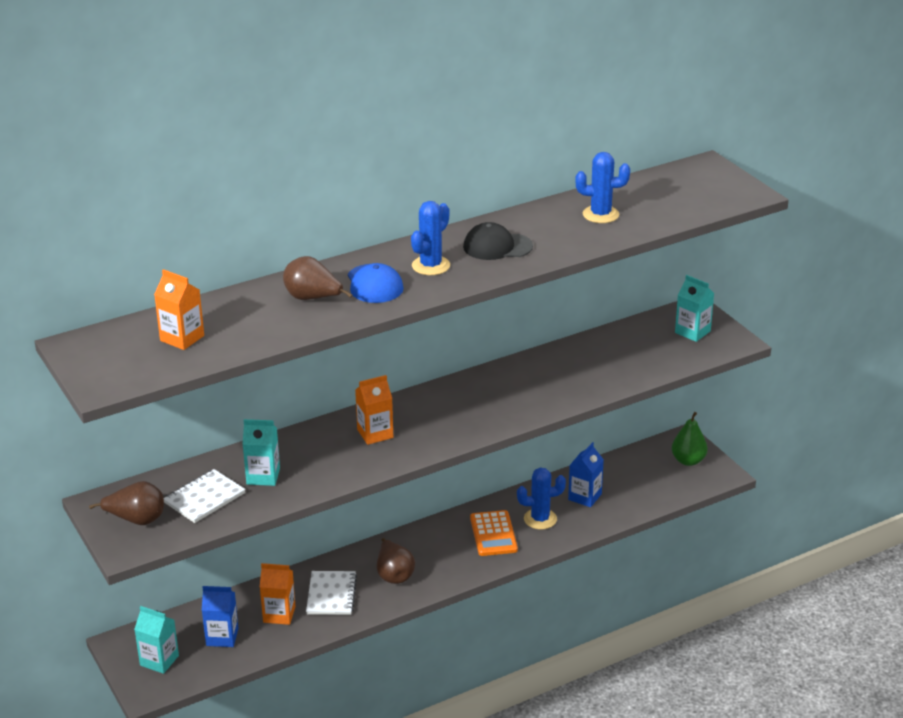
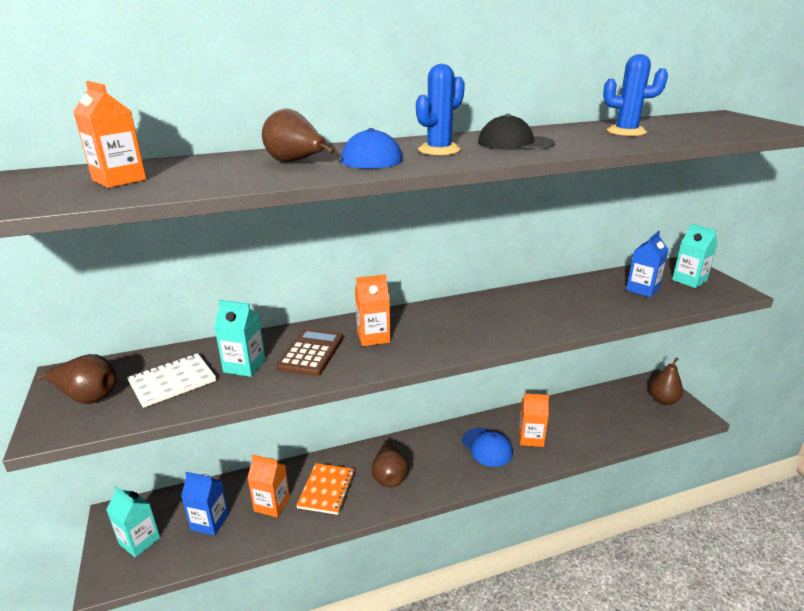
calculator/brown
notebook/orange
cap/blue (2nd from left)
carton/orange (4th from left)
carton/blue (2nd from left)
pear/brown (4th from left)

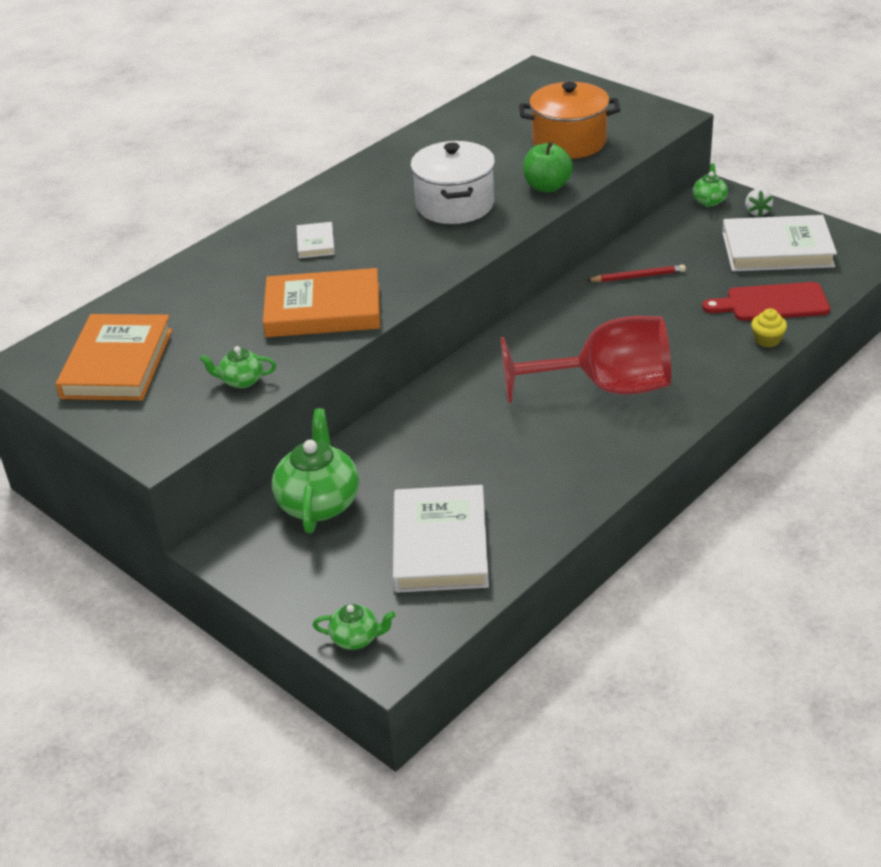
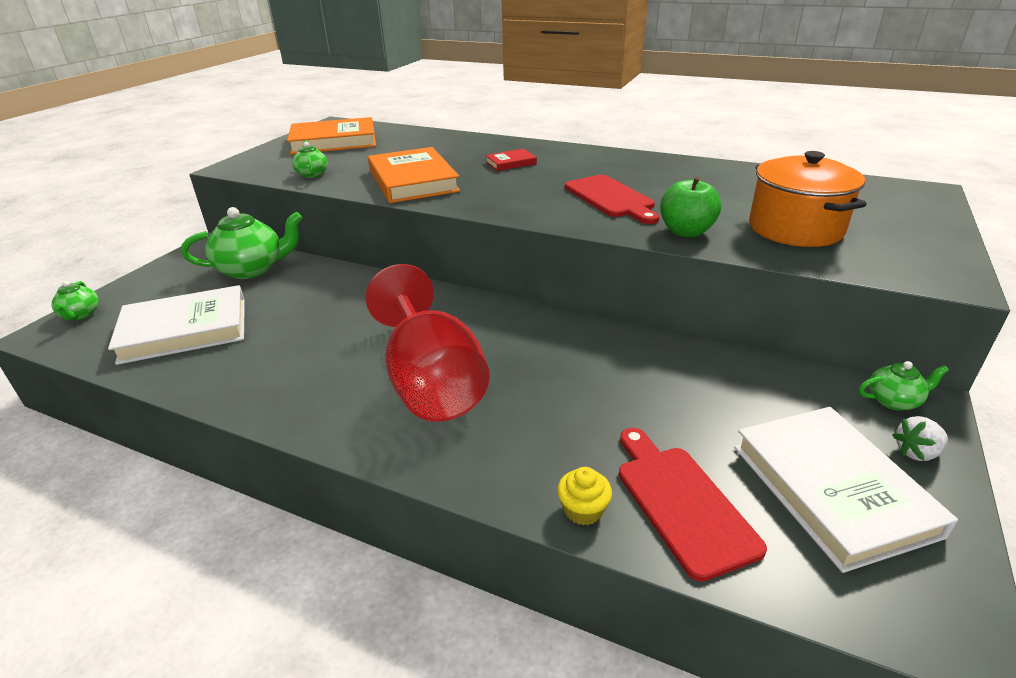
book/red
cutting board/red (1st from left)
pencil/red

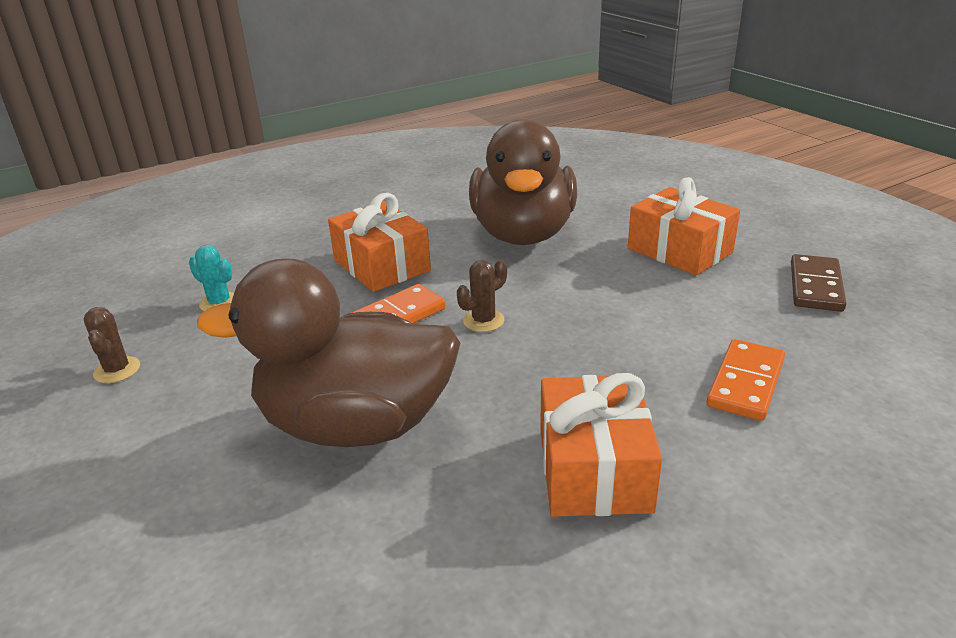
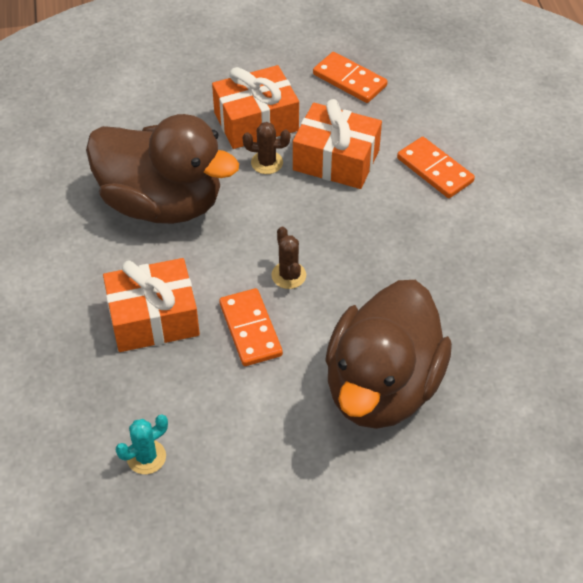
cactus/brown (1st from left)
gift/orange (3rd from left)
domino/orange (2nd from left)

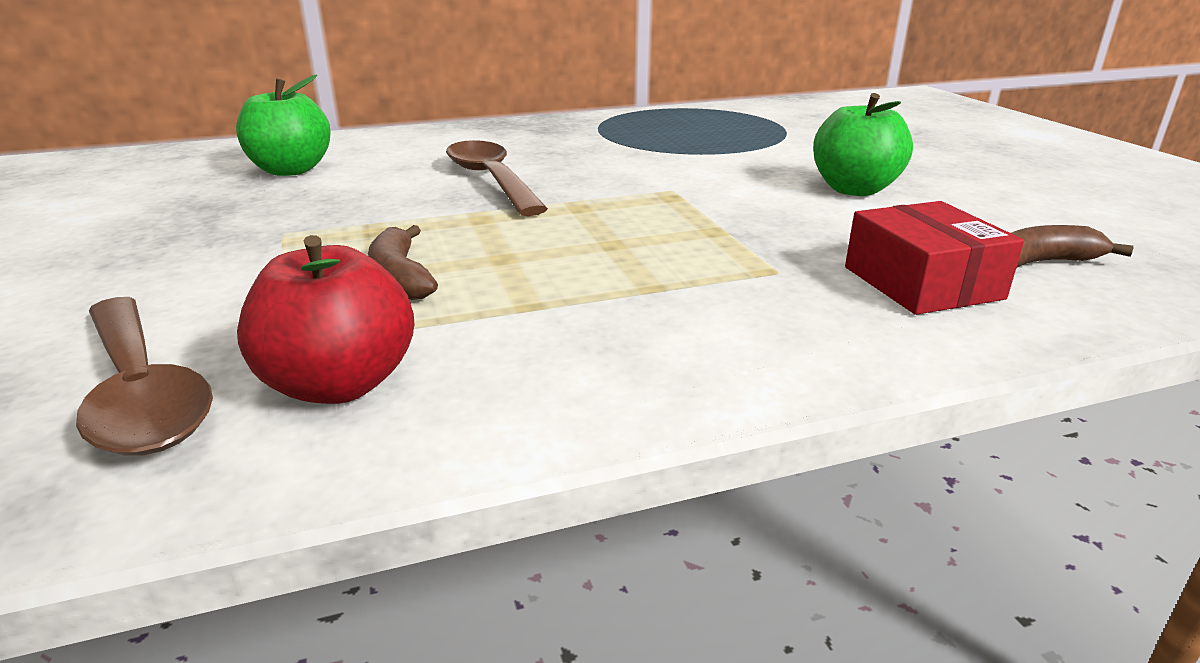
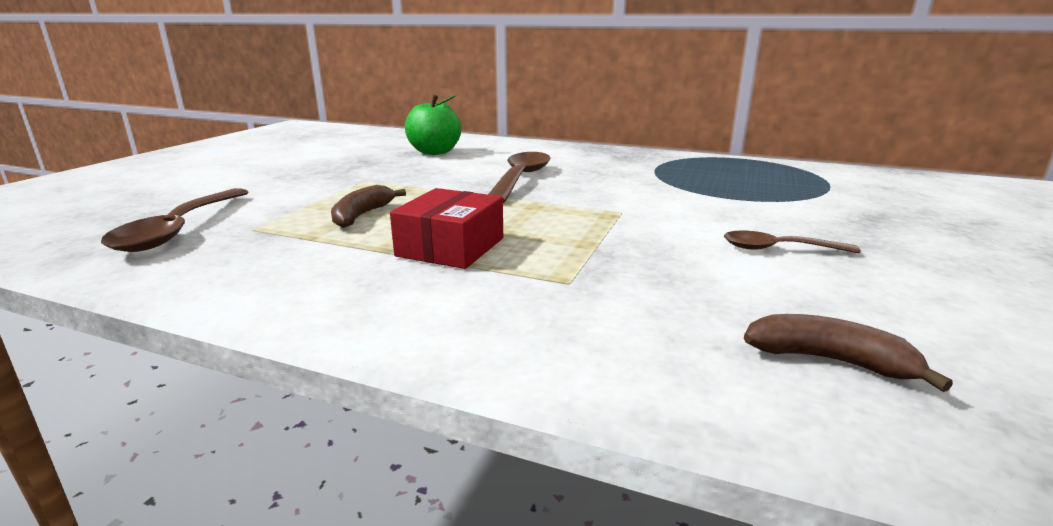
box/red
spoon/brown (3rd from left)
apple/red

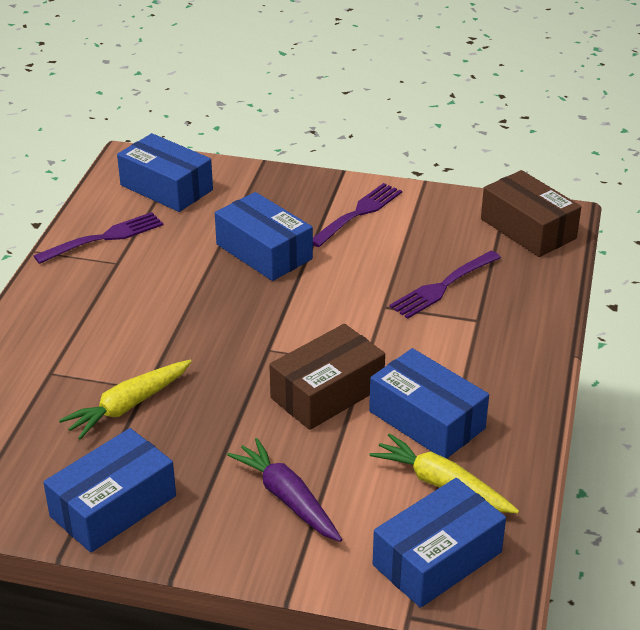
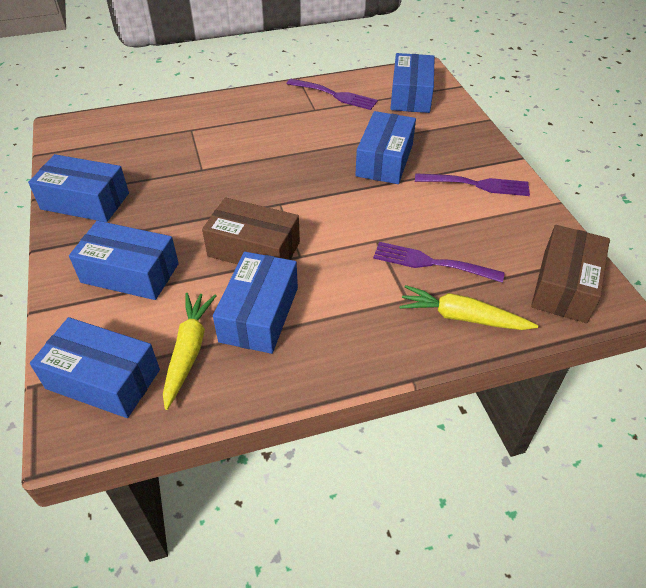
box/blue (3rd from left)
carrot/yellow (2nd from left)

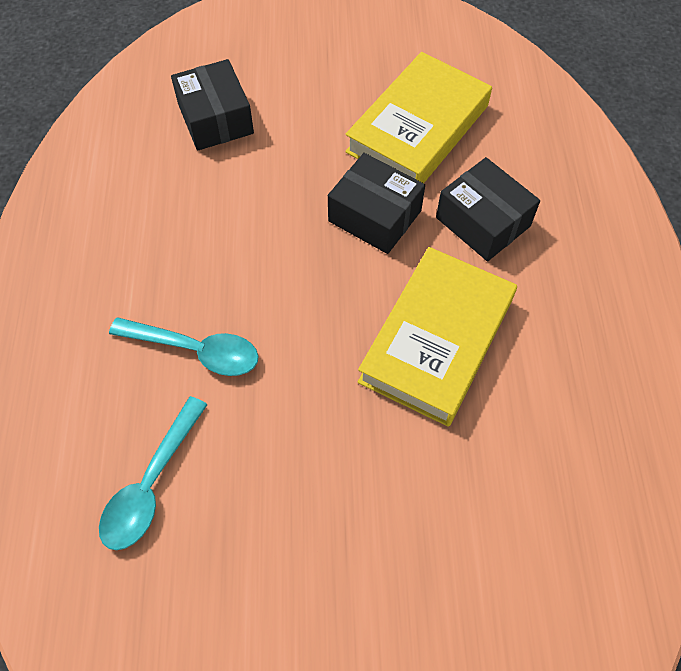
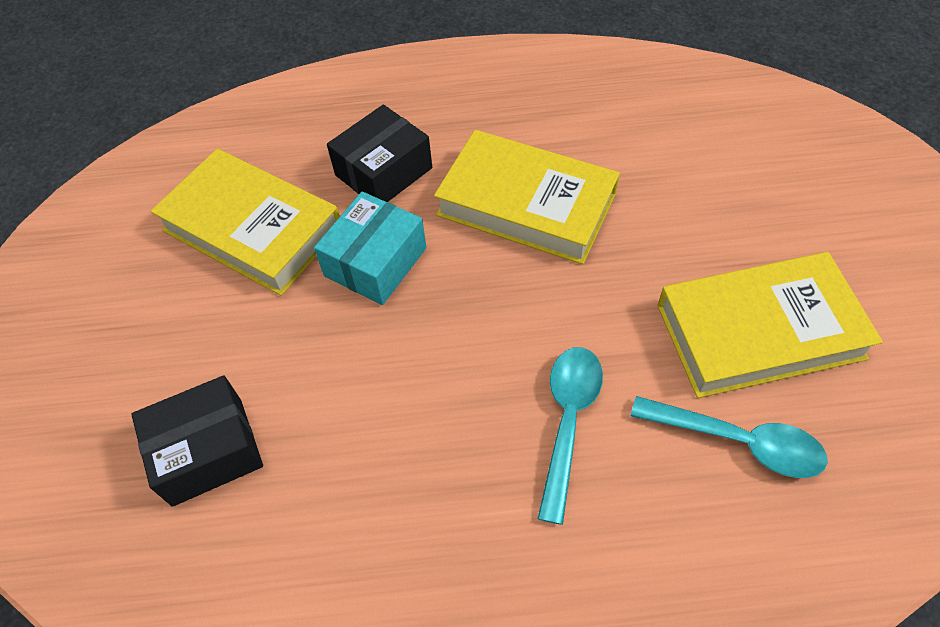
box/turquoise
book/yellow (3rd from left)

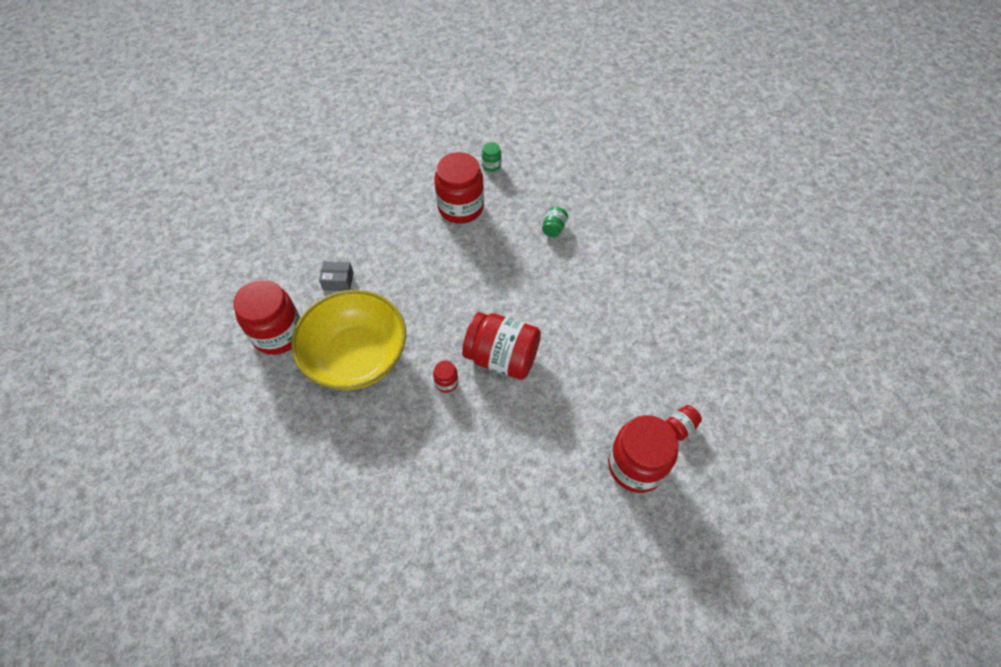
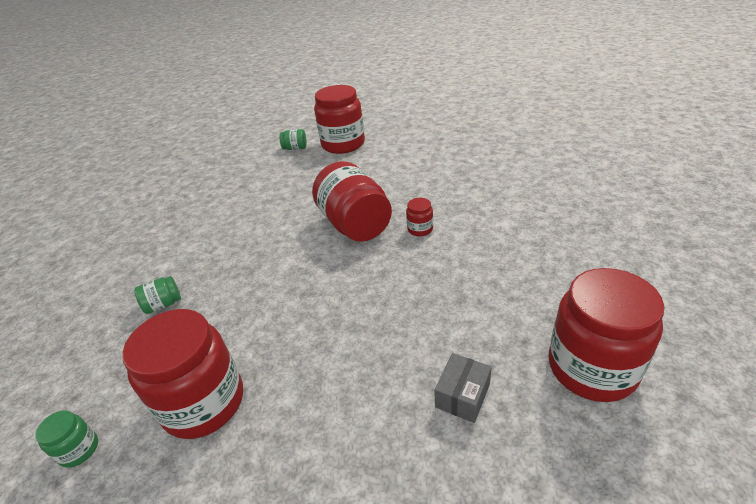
jar/green (3rd from left)
box/grey
bowl/yellow

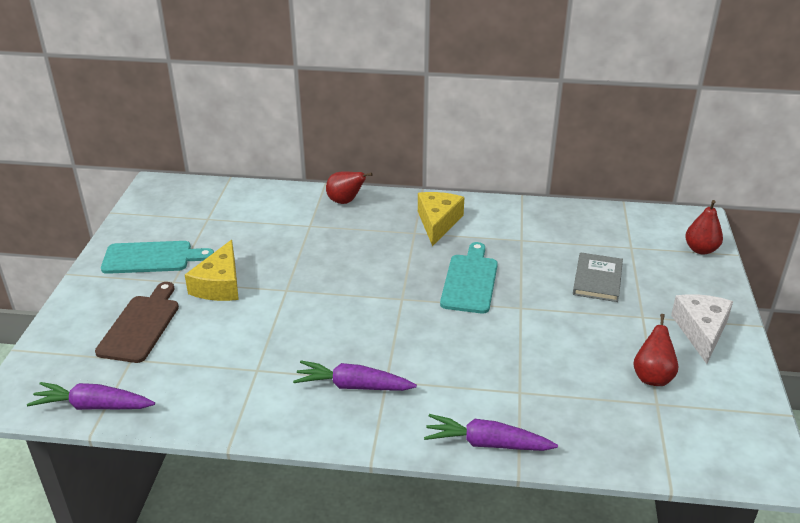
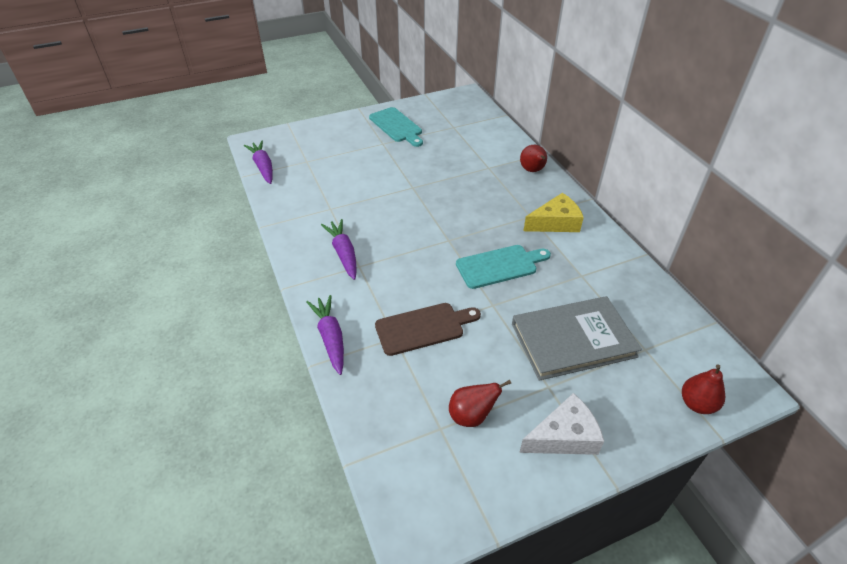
cutting board/brown
book/grey
cheese/yellow (1st from left in the first image)

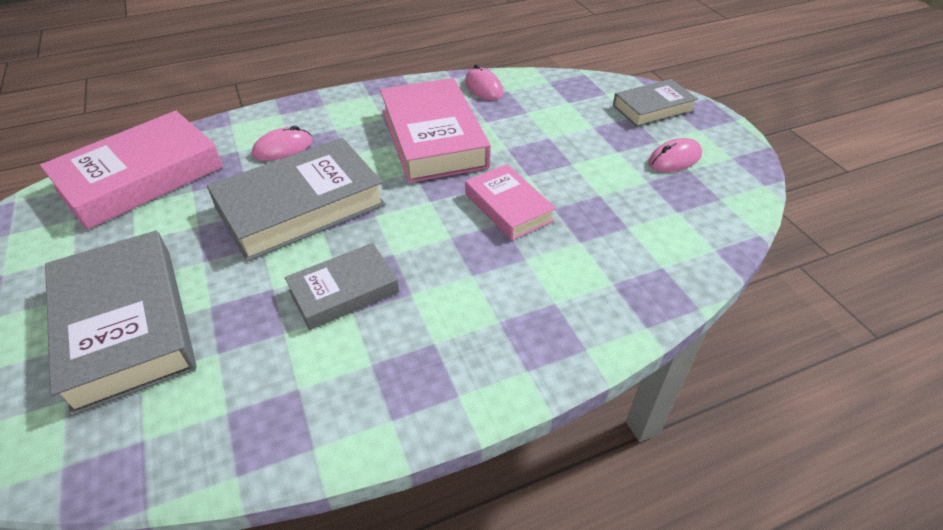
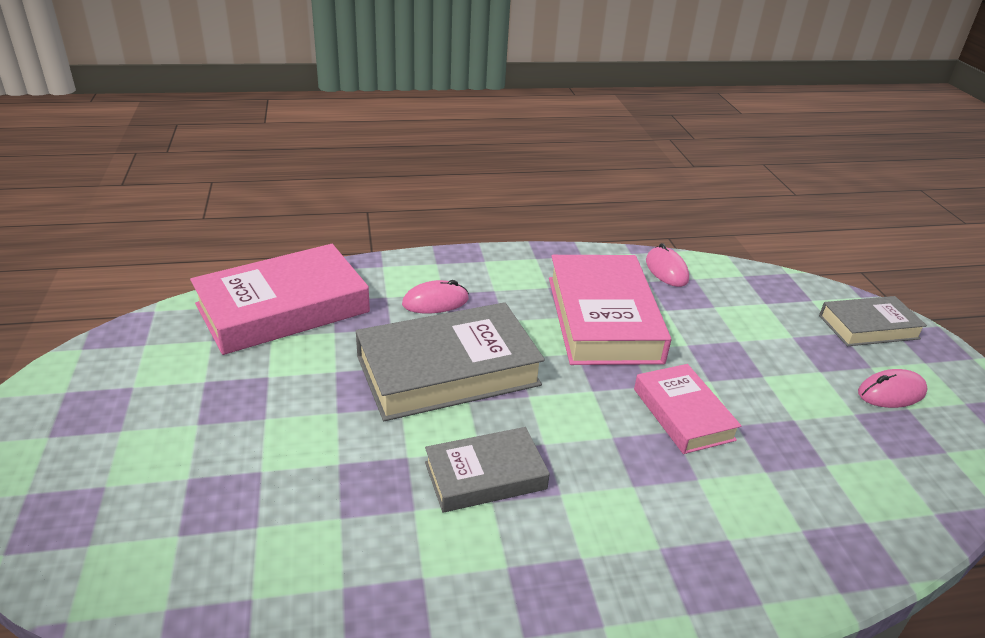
book/grey (1st from left in the first image)

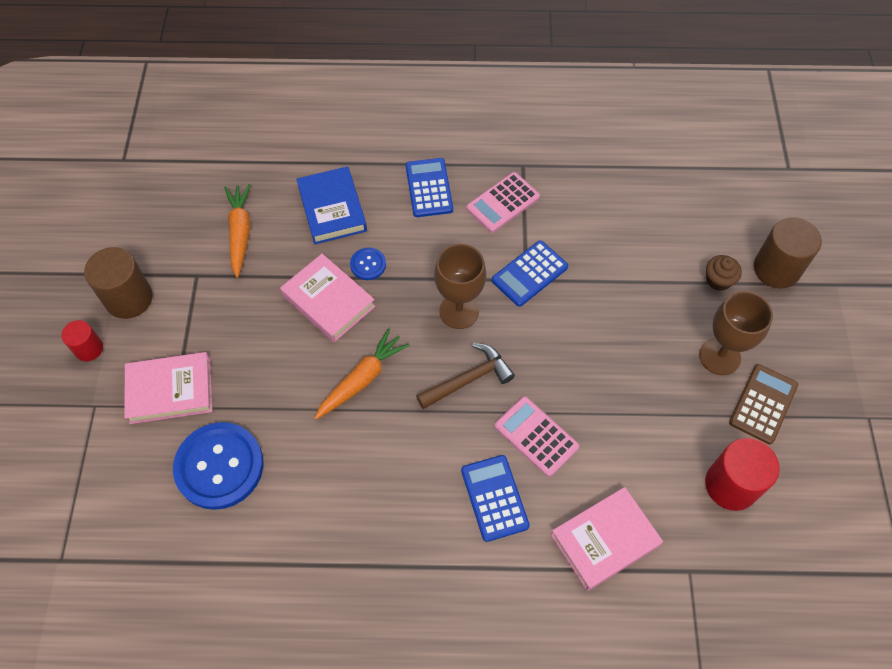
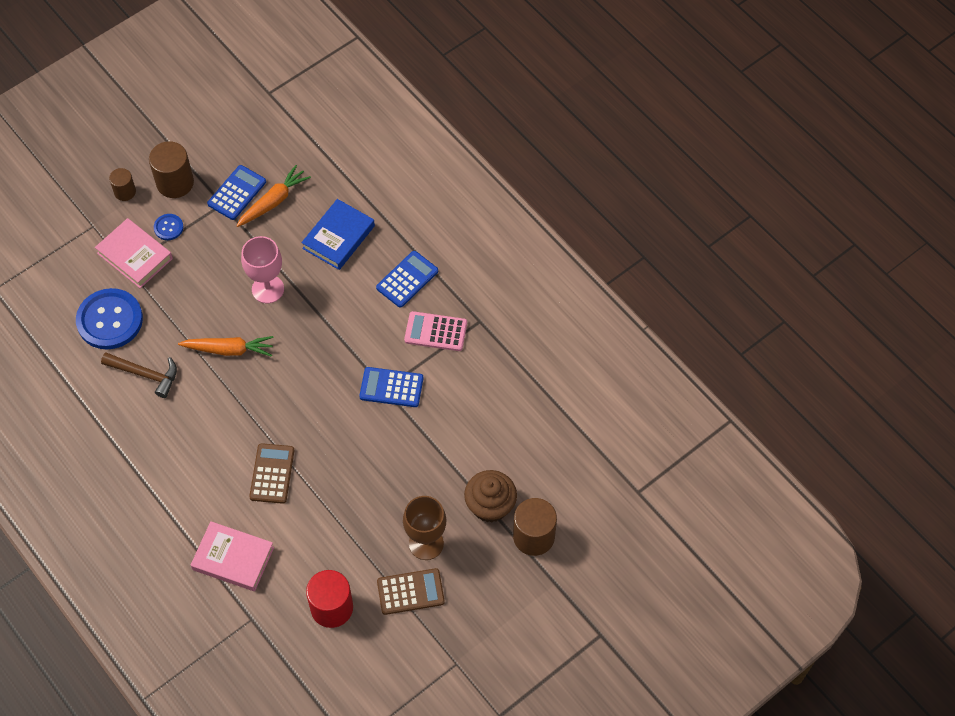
hammer/brown
cylinder/brown (1st from left)
button/blue (2nd from left)
calculator/blue (1st from left)
goblet/pink
calculator/brown (1st from left)
cupcake/brown
goblet/brown (1st from left in the first image)

